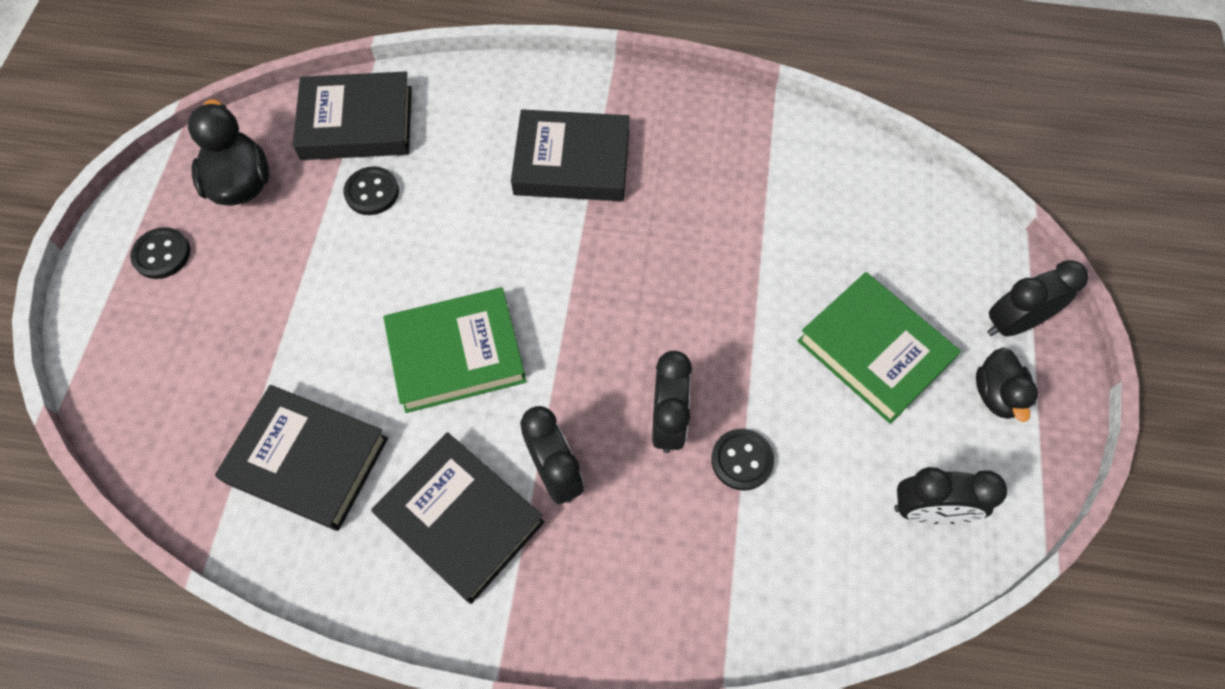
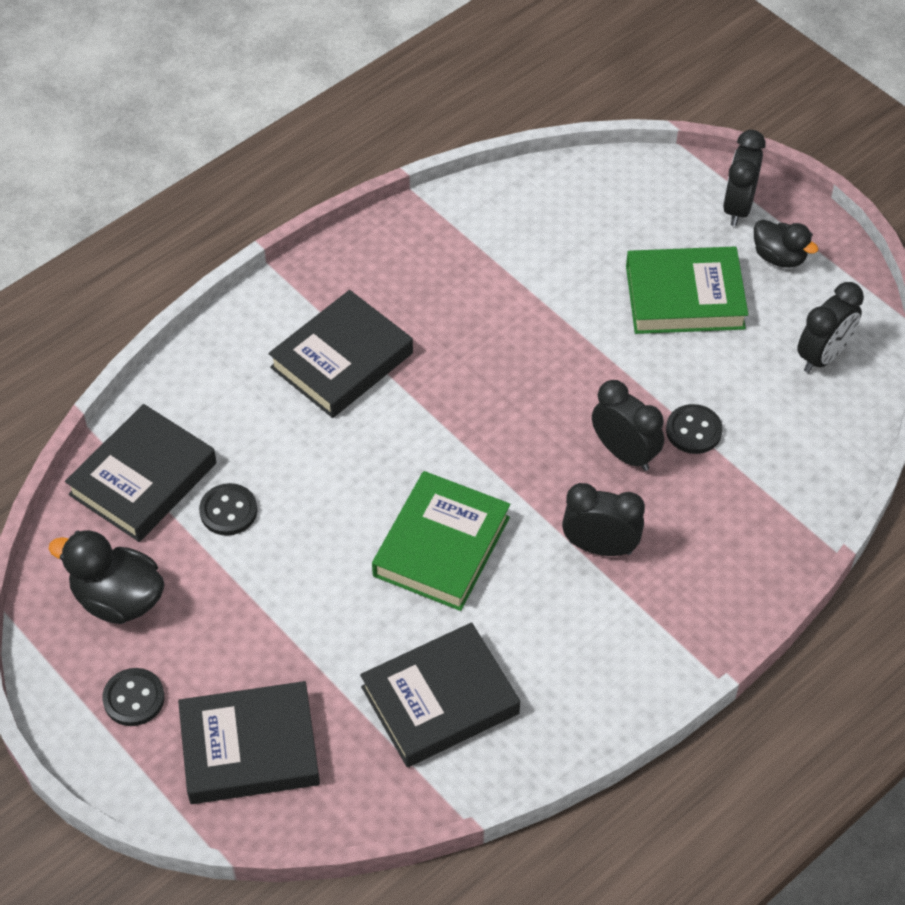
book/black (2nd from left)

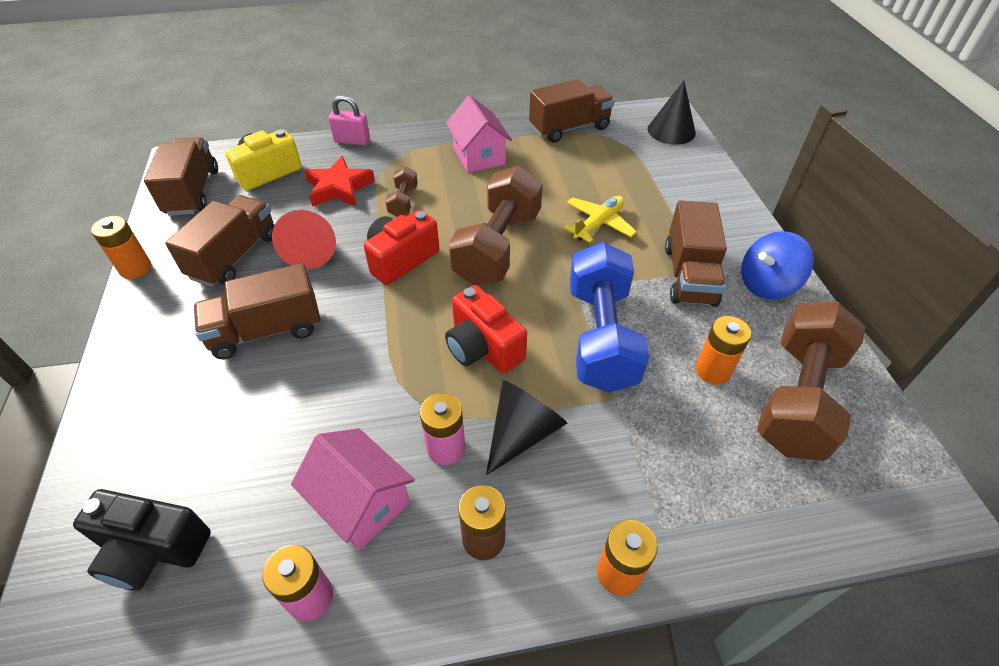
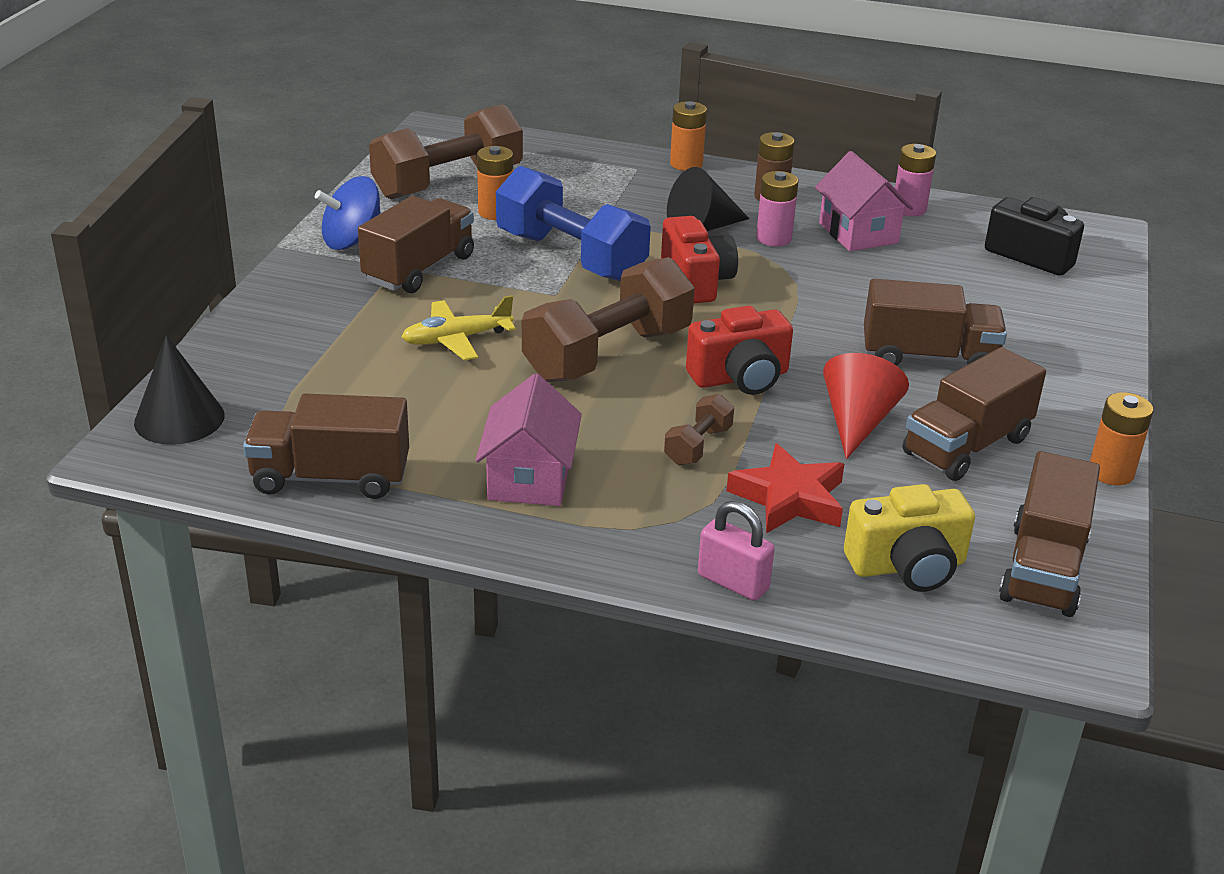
spinning top/blue
dumbbell/blue

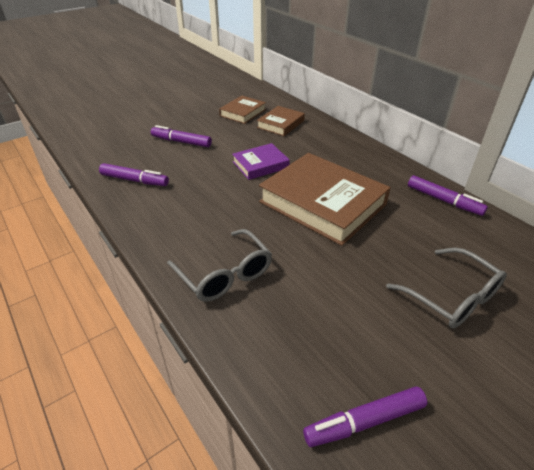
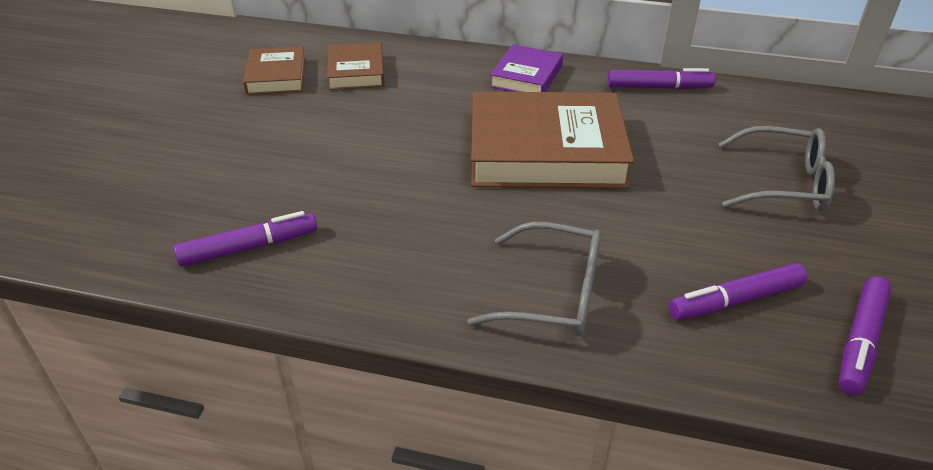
book/purple
marker/purple (3rd from left)

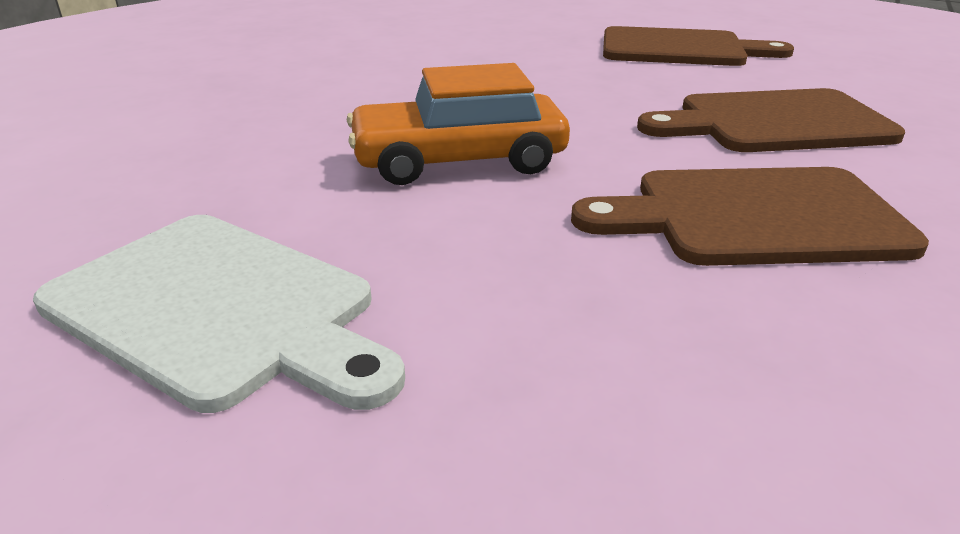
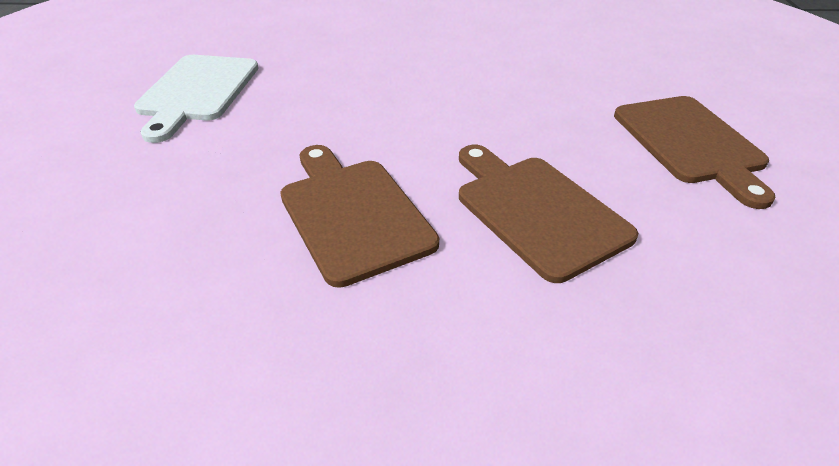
car/orange

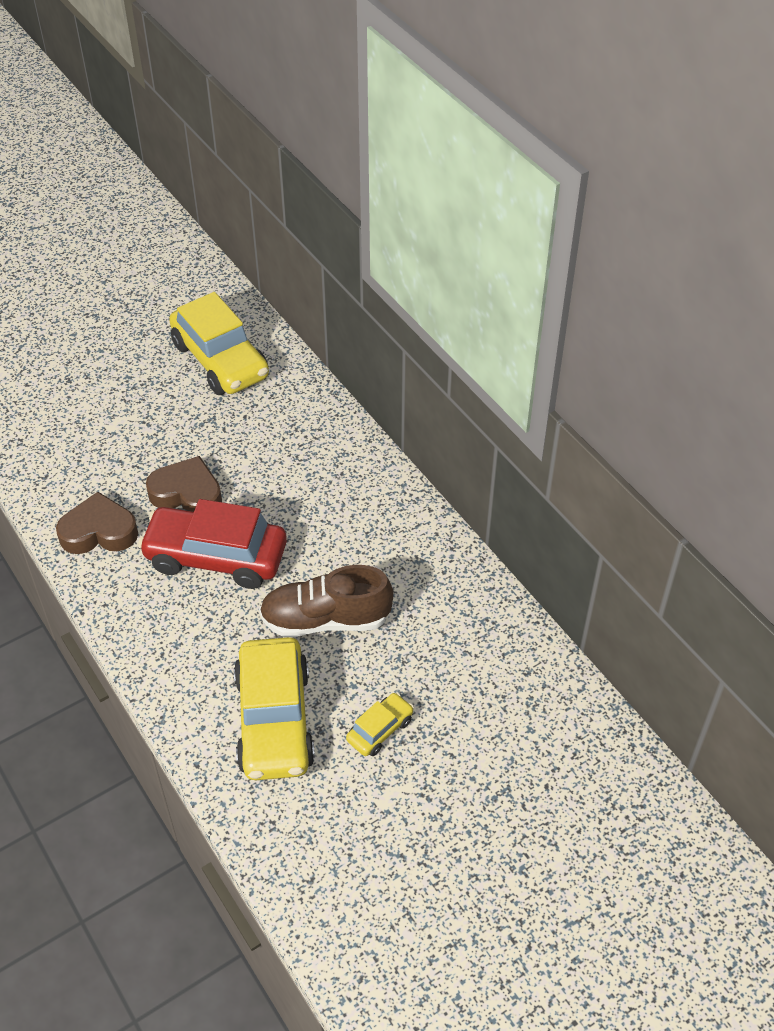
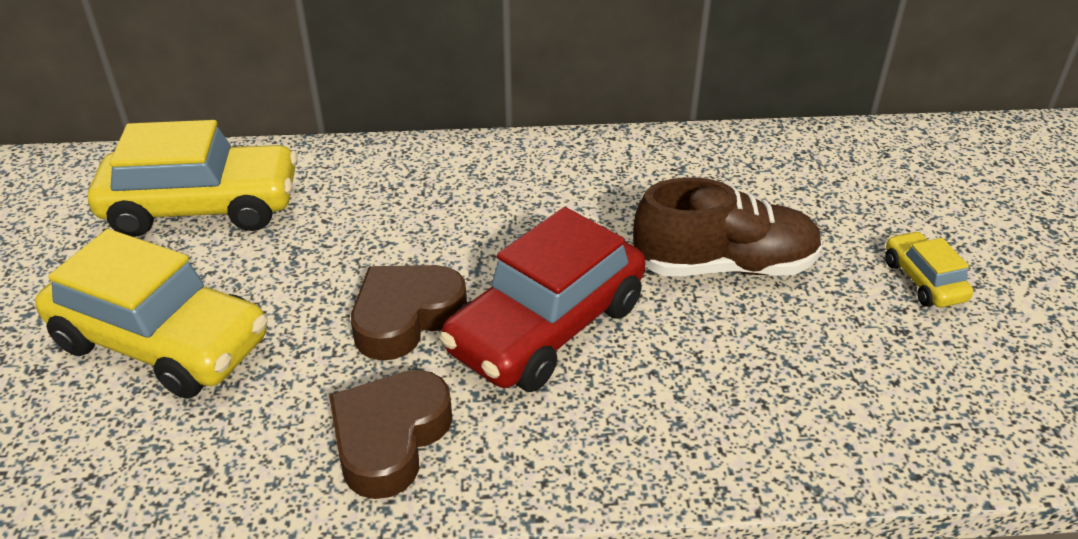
car/yellow (1st from left)
shoe/brown

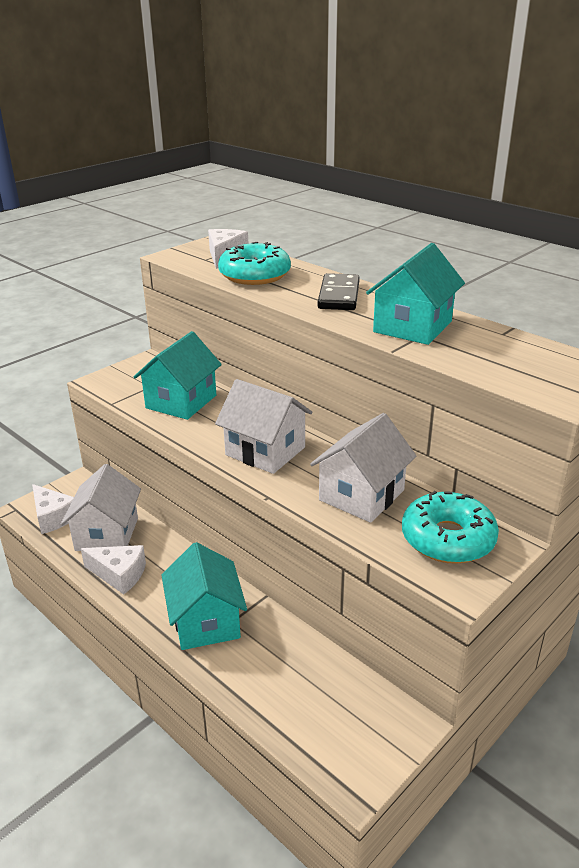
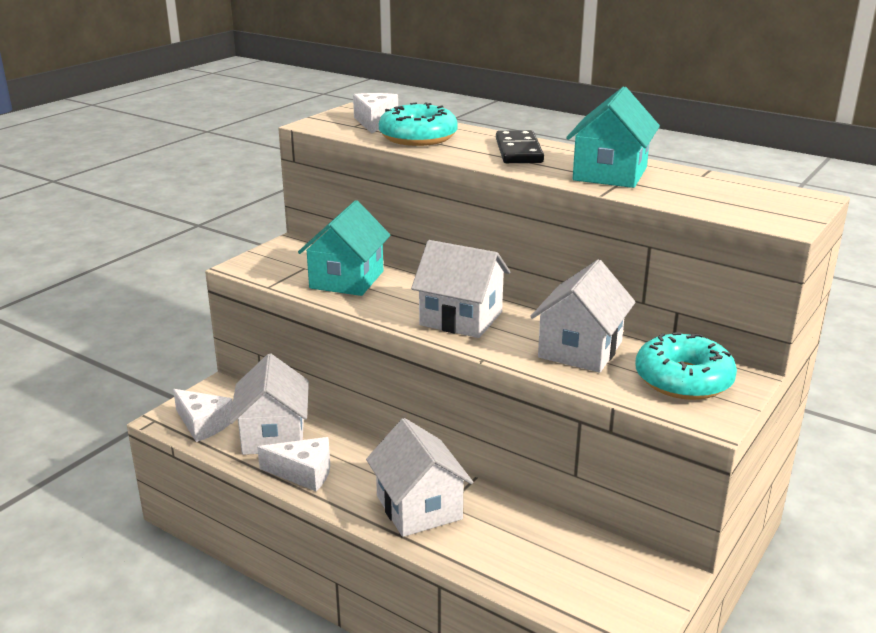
house/white (2nd from left)

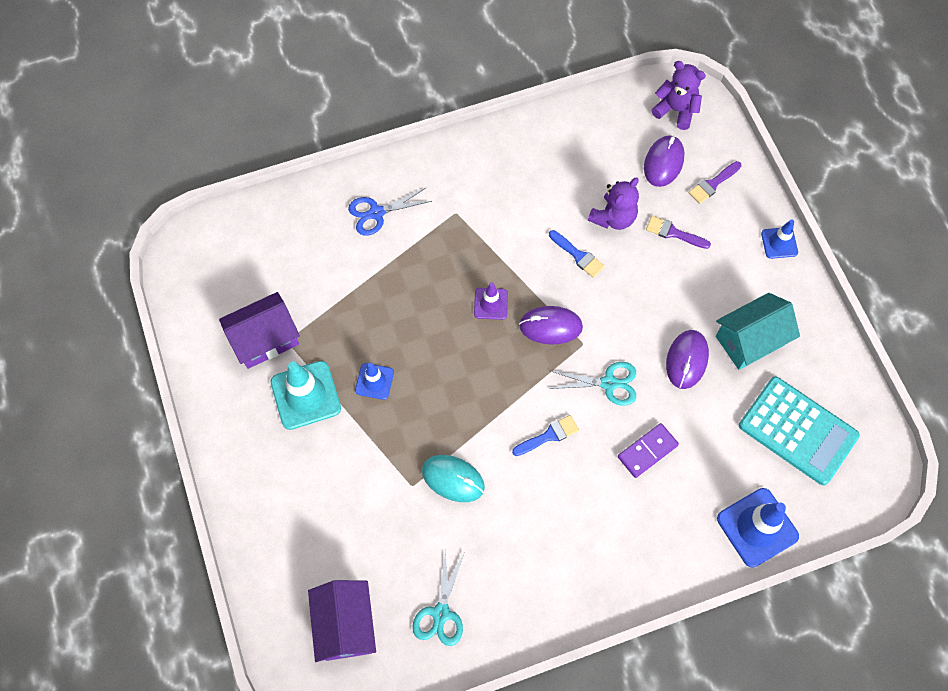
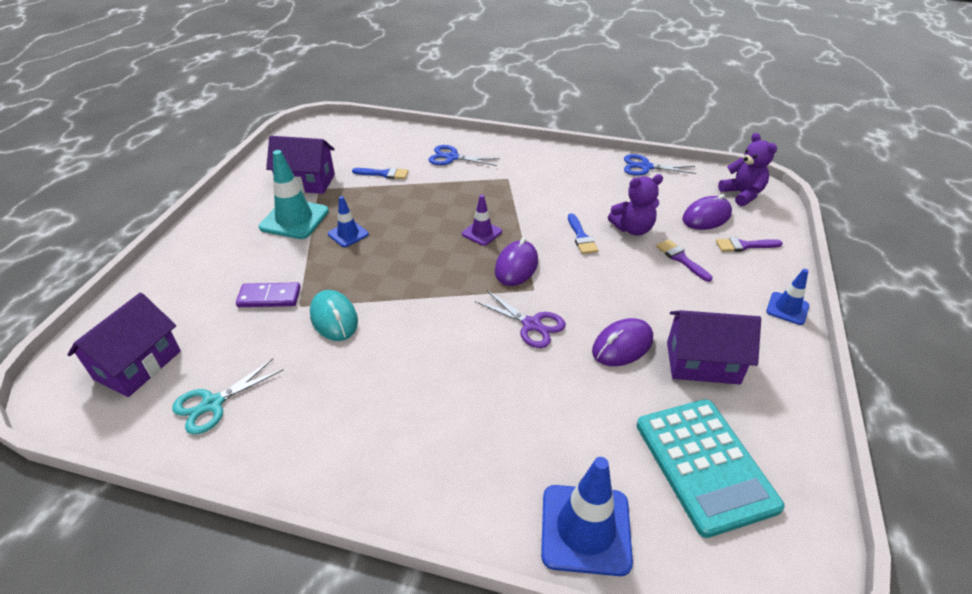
domino/purple
brush/blue (1st from left)
scissors/purple
mouse/purple (1st from left)
scissors/blue (2nd from left)
house/purple (3rd from left)

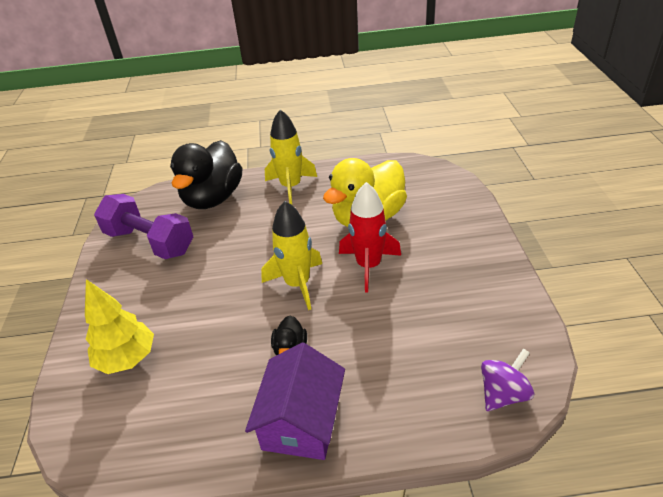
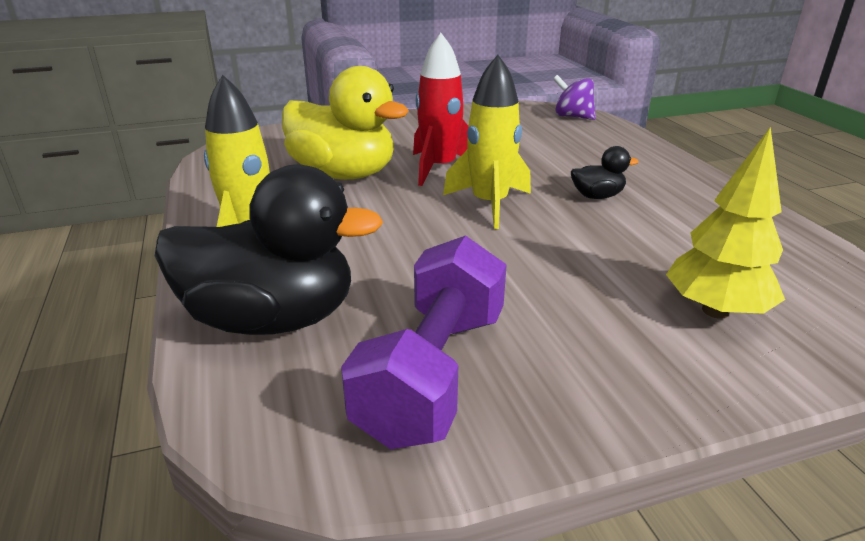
house/purple

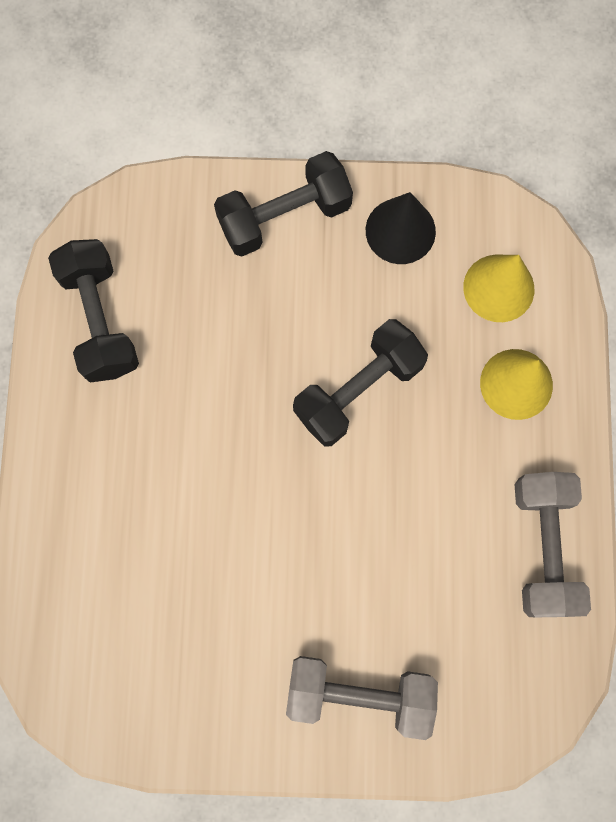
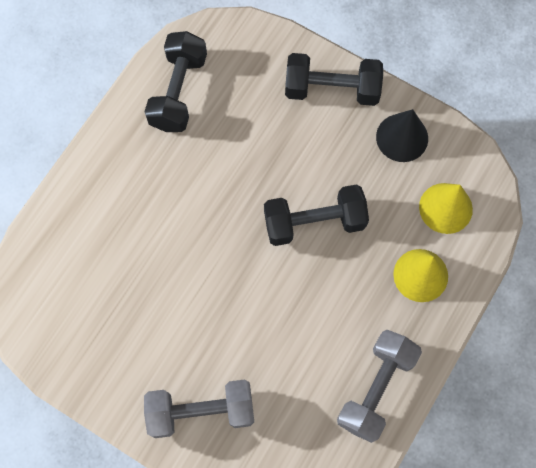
dumbbell/grey (1st from left)

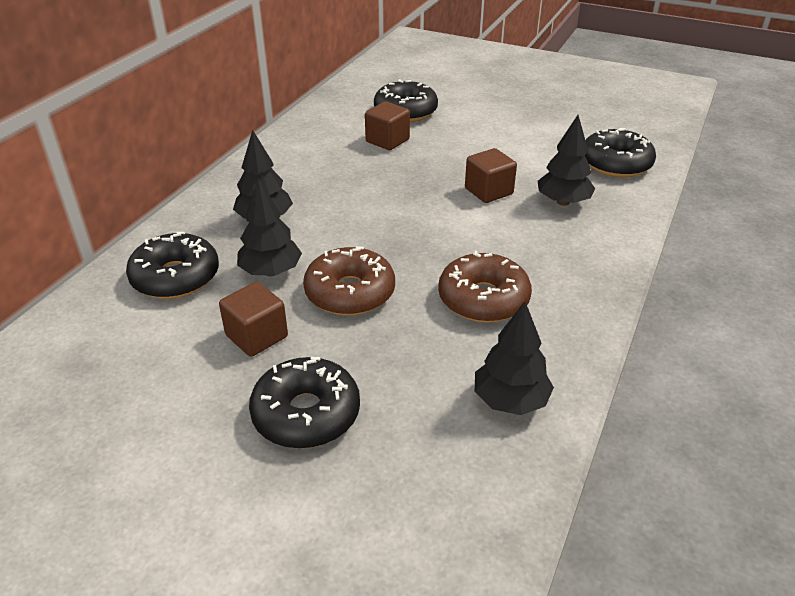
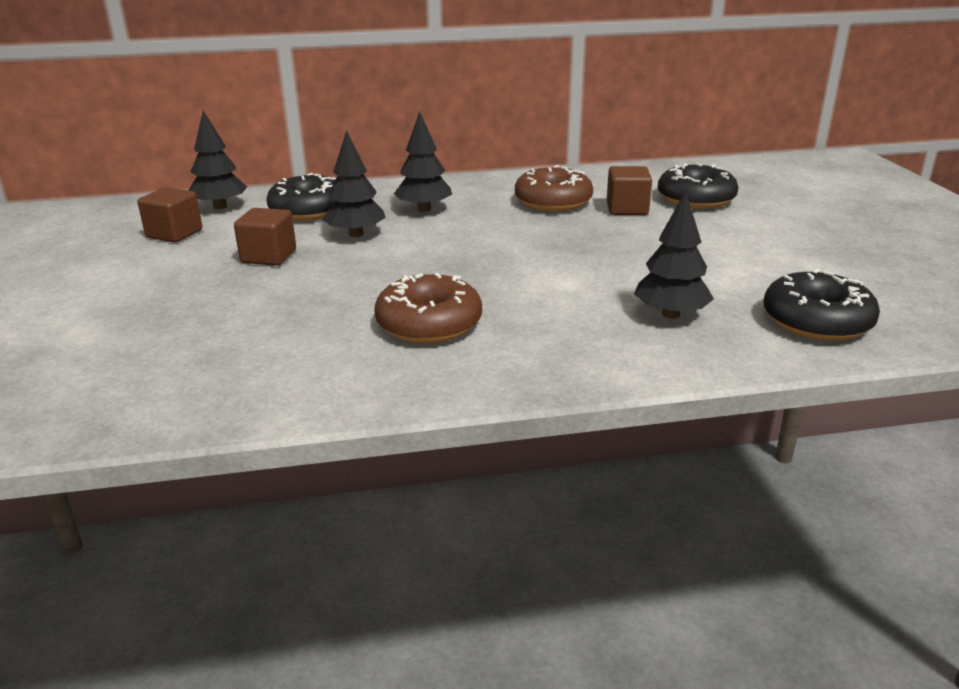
cube/brown (1st from left)
tree/black (1st from left)
donut/brown (2nd from left)
donut/black (2nd from left in the first image)

